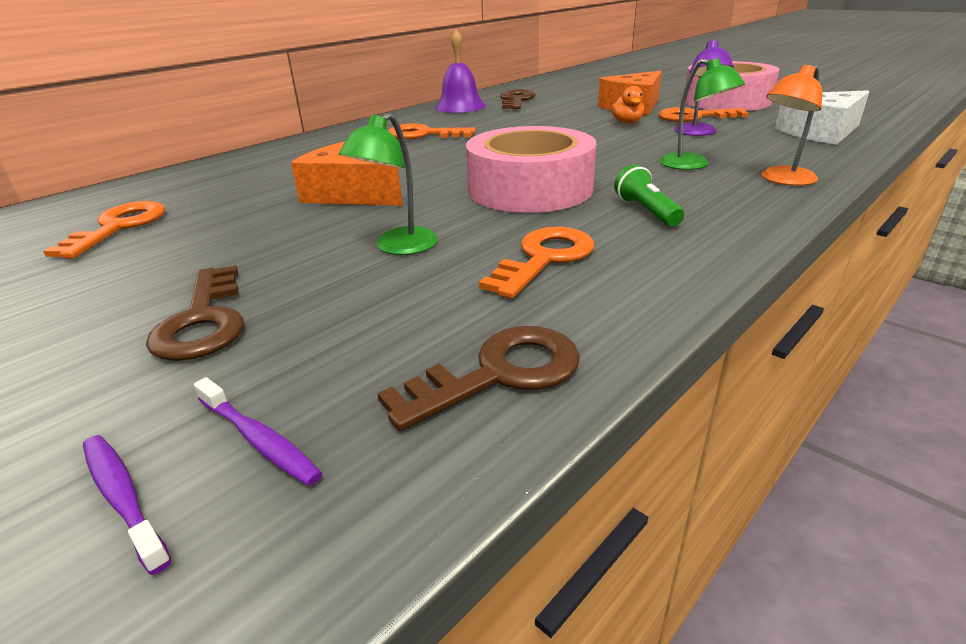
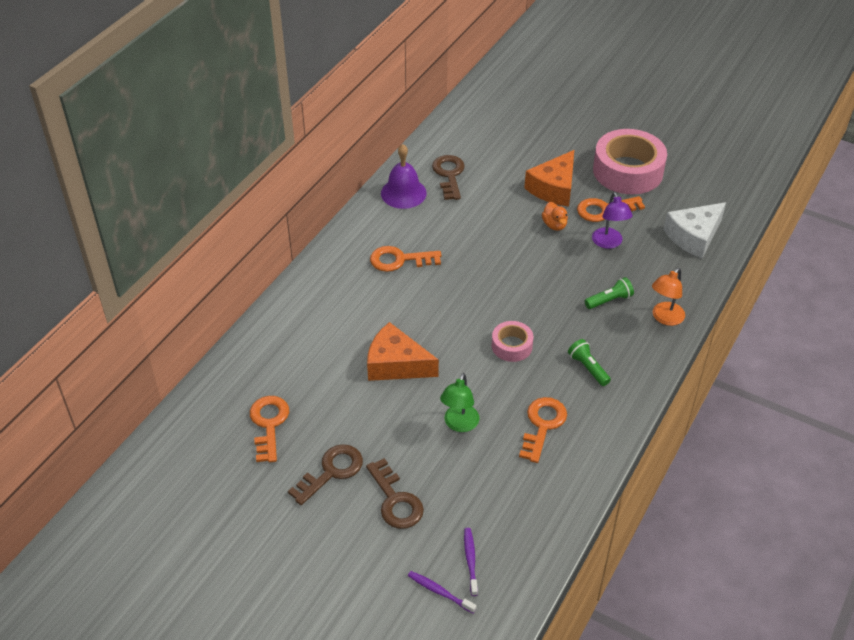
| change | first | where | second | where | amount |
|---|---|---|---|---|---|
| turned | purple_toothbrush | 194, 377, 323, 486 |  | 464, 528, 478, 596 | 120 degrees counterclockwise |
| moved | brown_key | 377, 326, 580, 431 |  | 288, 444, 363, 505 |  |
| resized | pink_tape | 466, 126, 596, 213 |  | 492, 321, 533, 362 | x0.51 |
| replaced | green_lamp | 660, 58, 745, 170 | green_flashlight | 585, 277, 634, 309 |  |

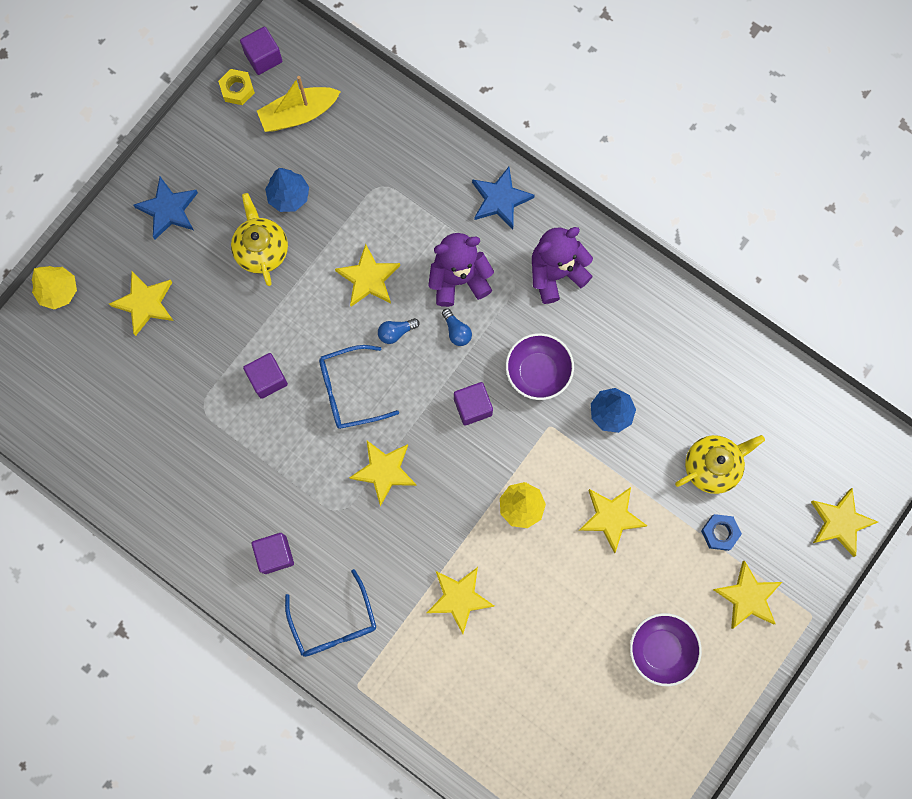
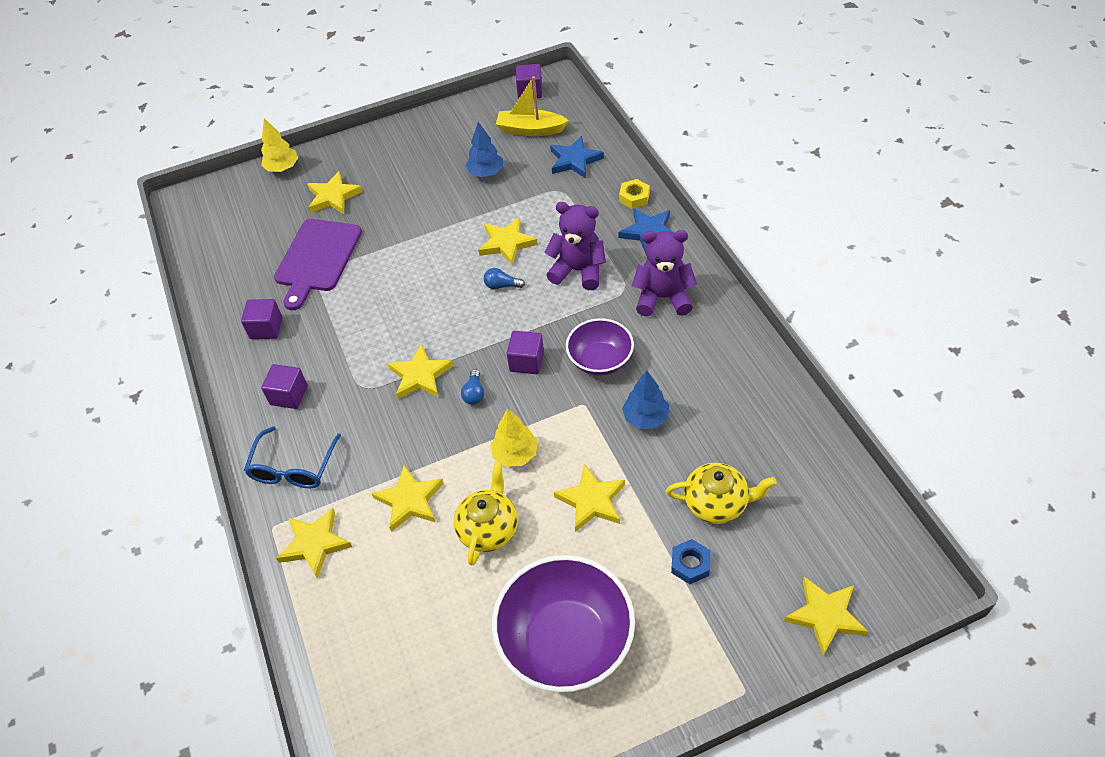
| change | first | where | second | where | amount |
|---|---|---|---|---|---|
| moved | blue_star | 133, 177, 198, 239 |  | 550, 136, 604, 179 |  |
| moved | yellow_nut | 218, 69, 255, 105 |  | 619, 179, 650, 209 |  |
| moved | yellow_teapot | 231, 193, 288, 286 |  | 454, 462, 518, 566 |  |
| moved | purple_cube | 243, 353, 288, 399 |  | 241, 299, 283, 339 |  |
| removed | blue_glasses | 319, 345, 399, 429 |  |  |  |
| moved | blue_light_bulb | 442, 308, 472, 346 |  | 461, 369, 484, 405 |  |
| resized | purple_bowl | 630, 613, 702, 686 |  | 492, 555, 635, 692 | x1.70 |
| moved | yellow_star | 713, 561, 782, 629 |  | 276, 508, 352, 579 |  |
| added |  |  | purple_cutting_board | 274, 219, 362, 310 |  |

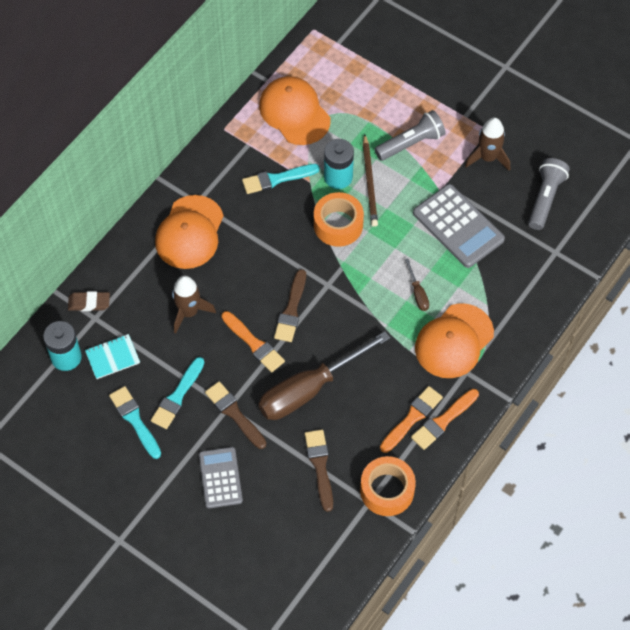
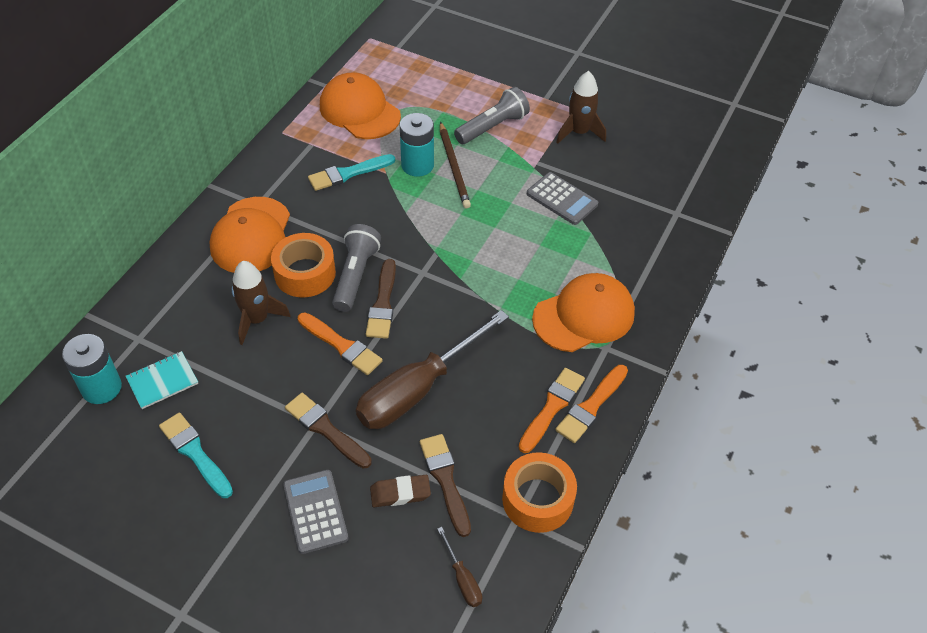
| change | first | where | second | where | amount |
|---|---|---|---|---|---|
| moved | brown_eraser | 68, 291, 110, 311 |  | 370, 475, 431, 507 |  |
| removed | turquoise_brush | 151, 357, 205, 429 |  |  |  |
| moved | orange_tape | 314, 192, 364, 247 |  | 271, 233, 336, 297 |  |
| moved | brown_screwdriver | 405, 258, 429, 311 |  | 437, 527, 482, 607 |  |
| resized | grey_calculator | 413, 184, 505, 268 |  | 527, 172, 598, 225 | x0.66 |
| turned | orange_cap | 415, 303, 494, 378 |  | 532, 273, 635, 352 | 150 degrees counterclockwise |
| moved | grey_flashlight | 528, 158, 570, 230 |  | 332, 224, 381, 312 |  |

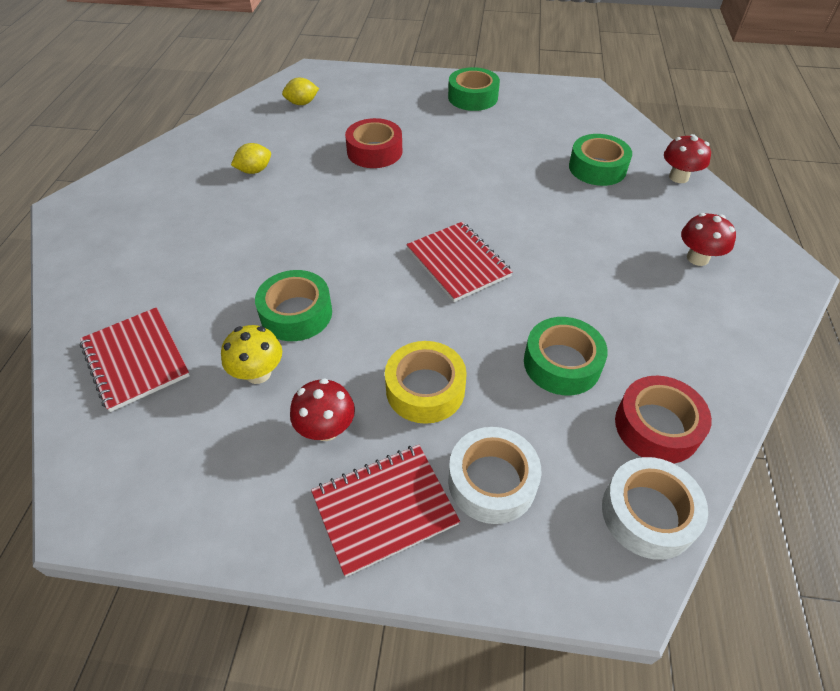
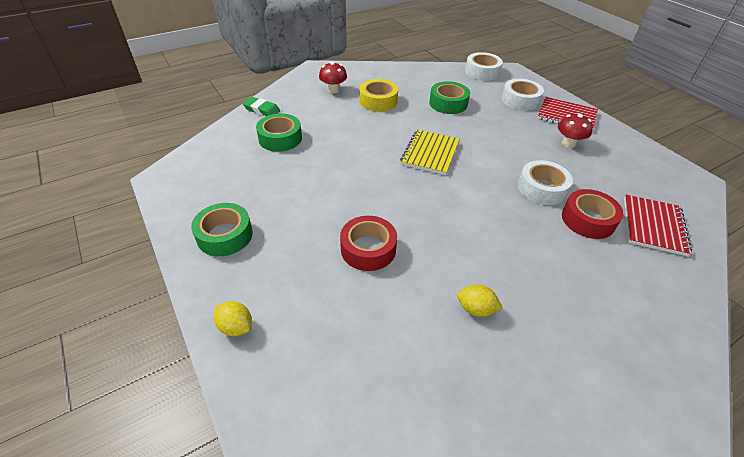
| change | first | where | second | where | amount |
|---|---|---|---|---|---|
| removed | yellow_mushroom | 221, 325, 282, 384 |  |  |  |
| recoloured | green_tape | 255, 270, 332, 341 | white_tape | 518, 160, 573, 205 |  |
| moved | yellow_lemon | 282, 78, 319, 105 |  | 214, 301, 252, 336 |  |
| moved | yellow_tape | 385, 341, 467, 424 |  | 359, 79, 398, 111 |  |
| recoloured | red_notebook | 406, 222, 513, 302 | yellow_notebook | 400, 129, 460, 175 |  |
| moved | red_tape | 615, 376, 712, 464 |  | 562, 189, 623, 239 |  |
| replaced | red_mushroom | 664, 134, 711, 183 | green_eraser | 242, 97, 280, 116 |  |

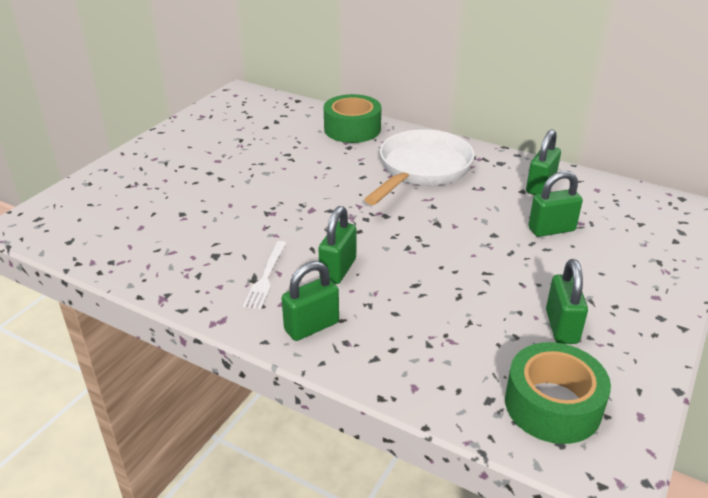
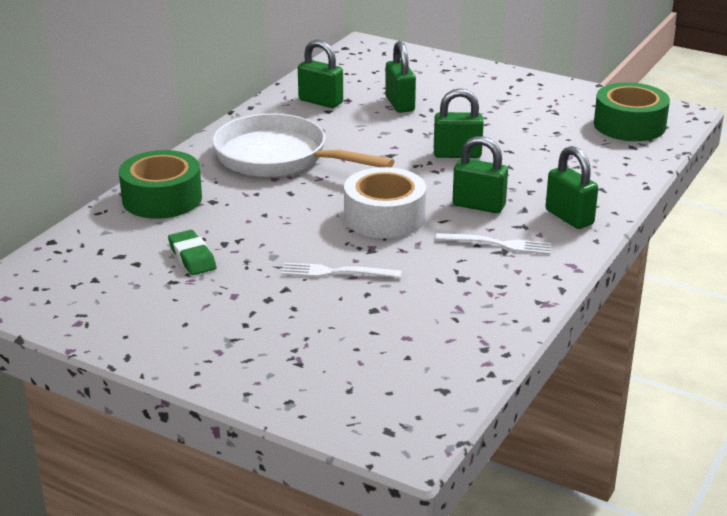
| change | first | where | second | where | amount |
|---|---|---|---|---|---|
| moved | green_padlock | 546, 259, 588, 344 |  | 434, 88, 484, 158 |  |
| added |  |  | green_eraser | 168, 230, 217, 275 |  |
| added |  |  | white_fork | 282, 263, 402, 278 |  |
| added |  |  | white_tape | 344, 167, 426, 238 |  |

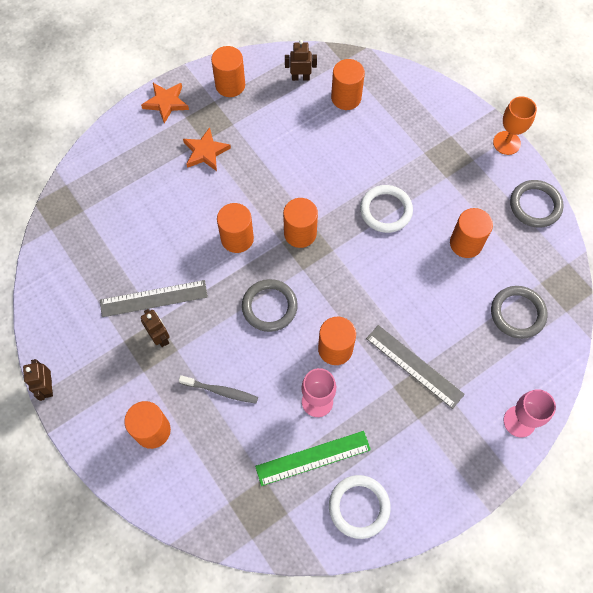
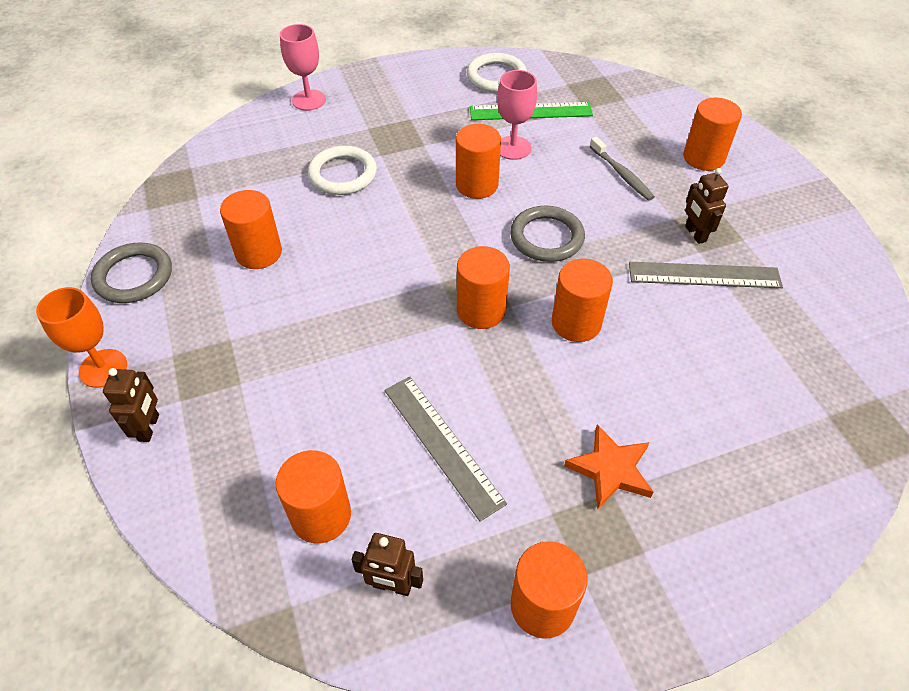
| change | first | where | second | where | amount |
|---|---|---|---|---|---|
| moved | brown_robot | 23, 359, 53, 401 |  | 103, 368, 159, 442 |  |
| removed | orange_star | 141, 83, 189, 123 |  |  |  |
| turned | grey_toothbrush | 179, 375, 258, 404 |  | 590, 137, 655, 201 | 150 degrees counterclockwise |
| moved | white_ring | 360, 185, 413, 233 |  | 308, 146, 377, 195 |  |
| moved | grey_ruler | 366, 325, 465, 409 |  | 384, 377, 507, 522 |  |
| removed | grey_ring | 491, 286, 547, 339 |  |  |  |

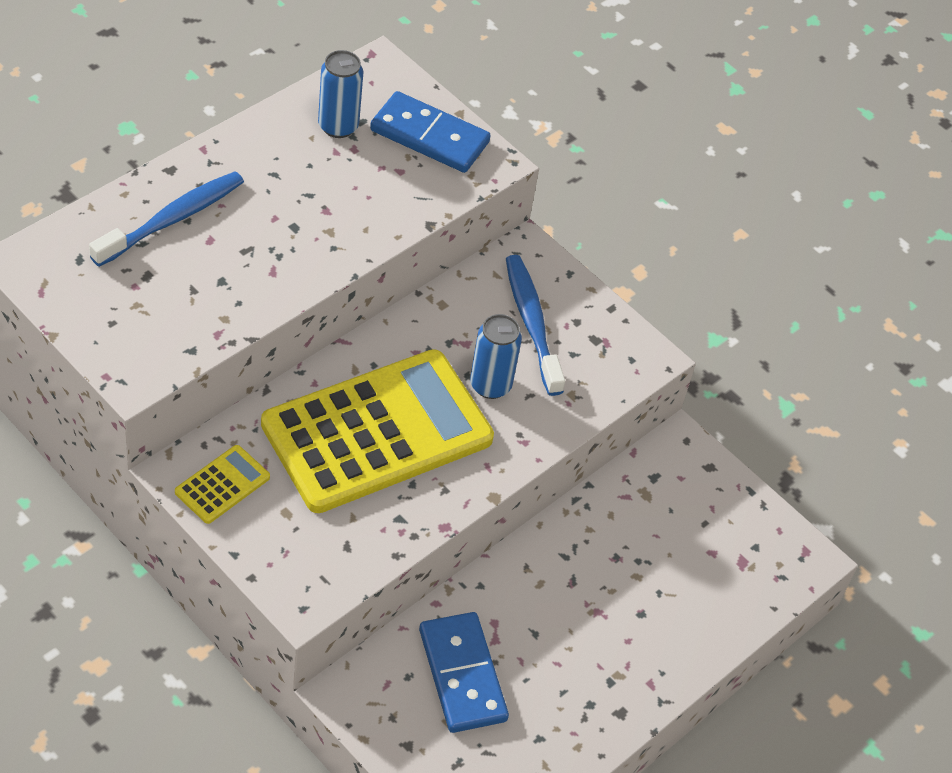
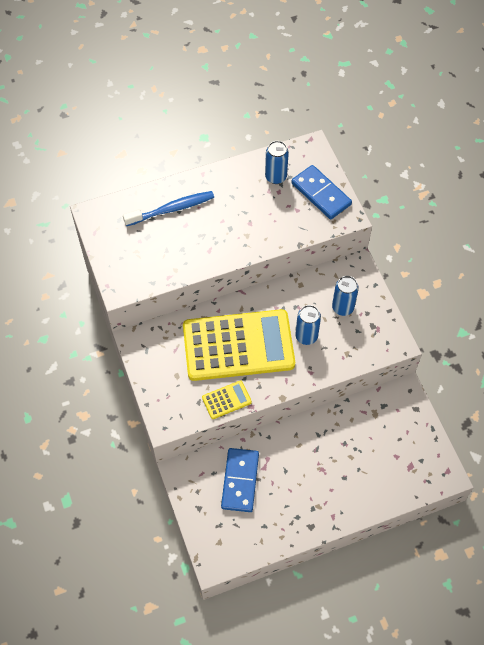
| change | first | where | second | where | amount |
|---|---|---|---|---|---|
| moved | yellow_calculator | 175, 445, 270, 524 |  | 202, 380, 252, 419 |  |
| replaced | blue_toothbrush | 506, 255, 565, 396 | blue_can | 332, 276, 359, 316 |  |

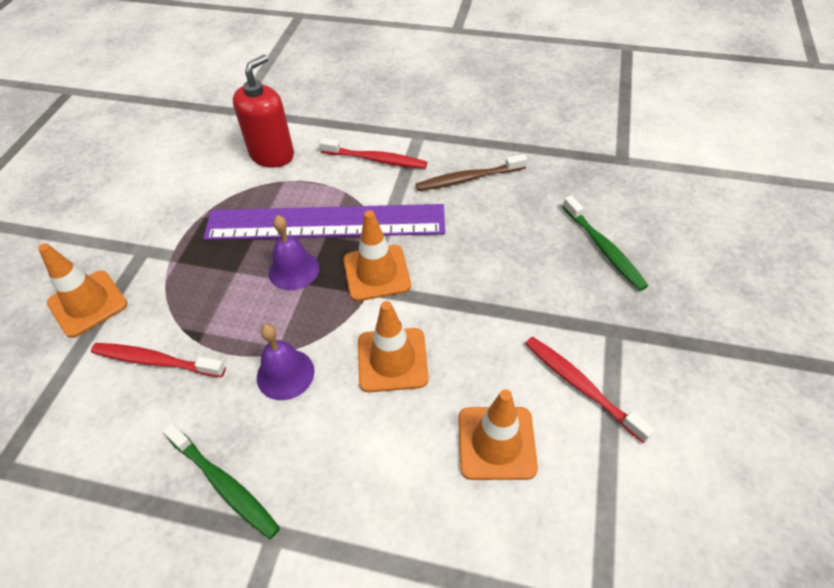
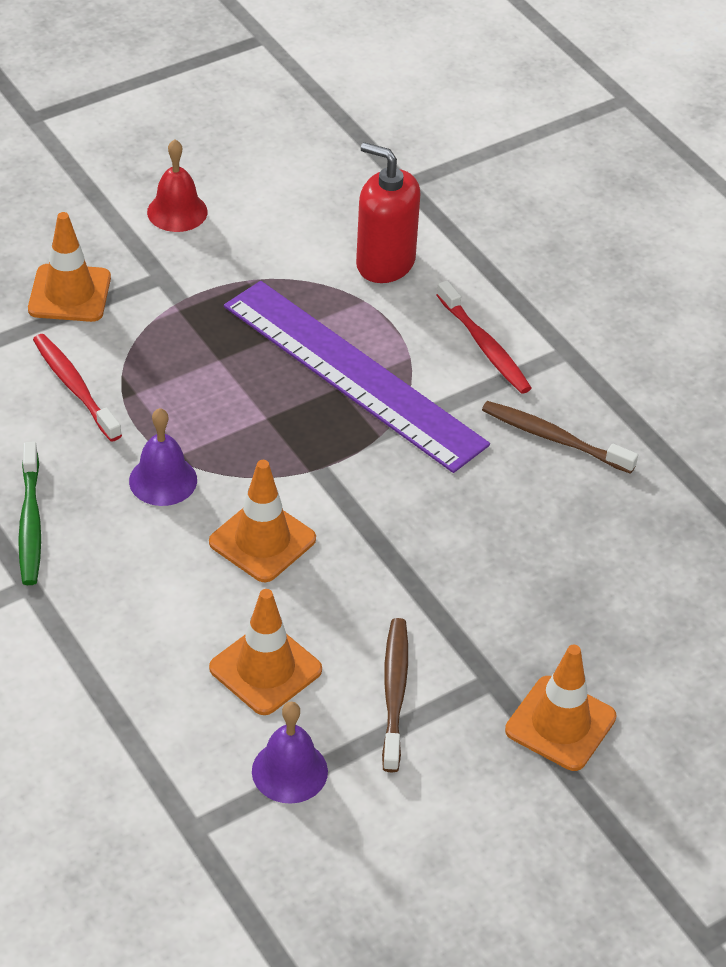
| change | first | where | second | where | amount |
|---|---|---|---|---|---|
| turned | red_soap_dispenser | 233, 55, 294, 168 |  | 356, 142, 421, 283 | 135 degrees counterclockwise |
| moved | purple_bell | 268, 215, 319, 290 |  | 252, 702, 328, 804 |  |
| moved | orange_traffic_cone | 343, 210, 411, 301 |  | 505, 645, 616, 771 |  |
| recoloured | red_toothbrush | 525, 337, 655, 443 | brown_toothbrush | 382, 618, 408, 773 |  |
| removed | green_toothbrush | 563, 195, 648, 291 |  |  |  |
| added |  |  | red_bell | 147, 139, 208, 232 |  |

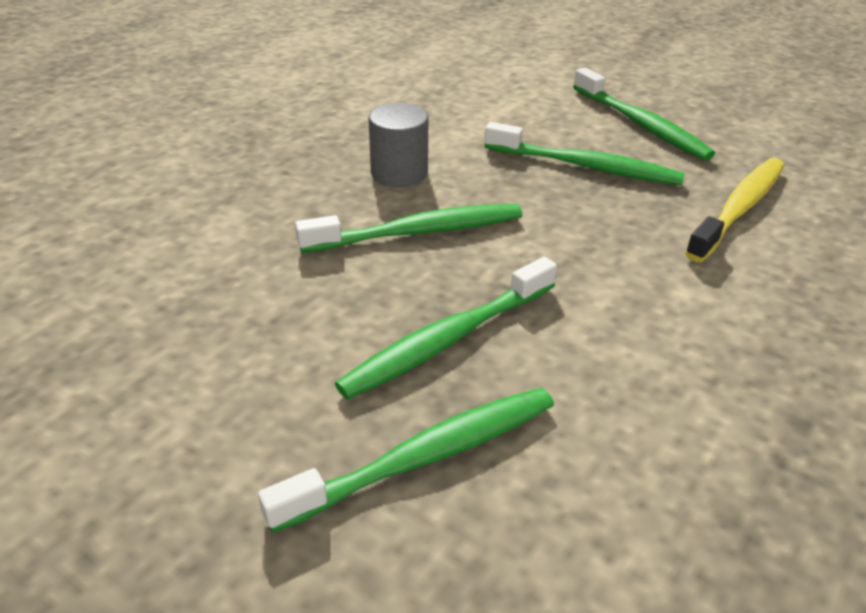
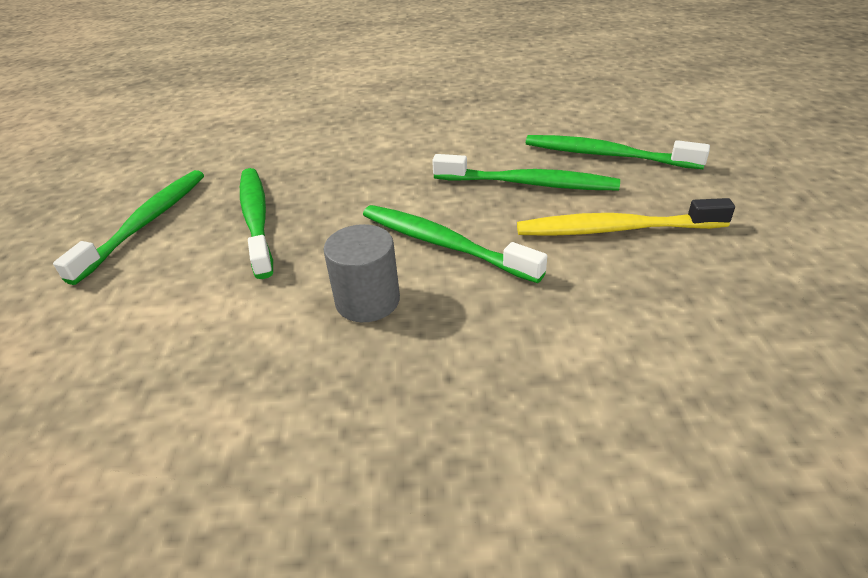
| change | first | where | second | where | amount |
|---|---|---|---|---|---|
| moved | yellow_toothbrush | 685, 158, 785, 262 |  | 517, 198, 735, 236 |  |

